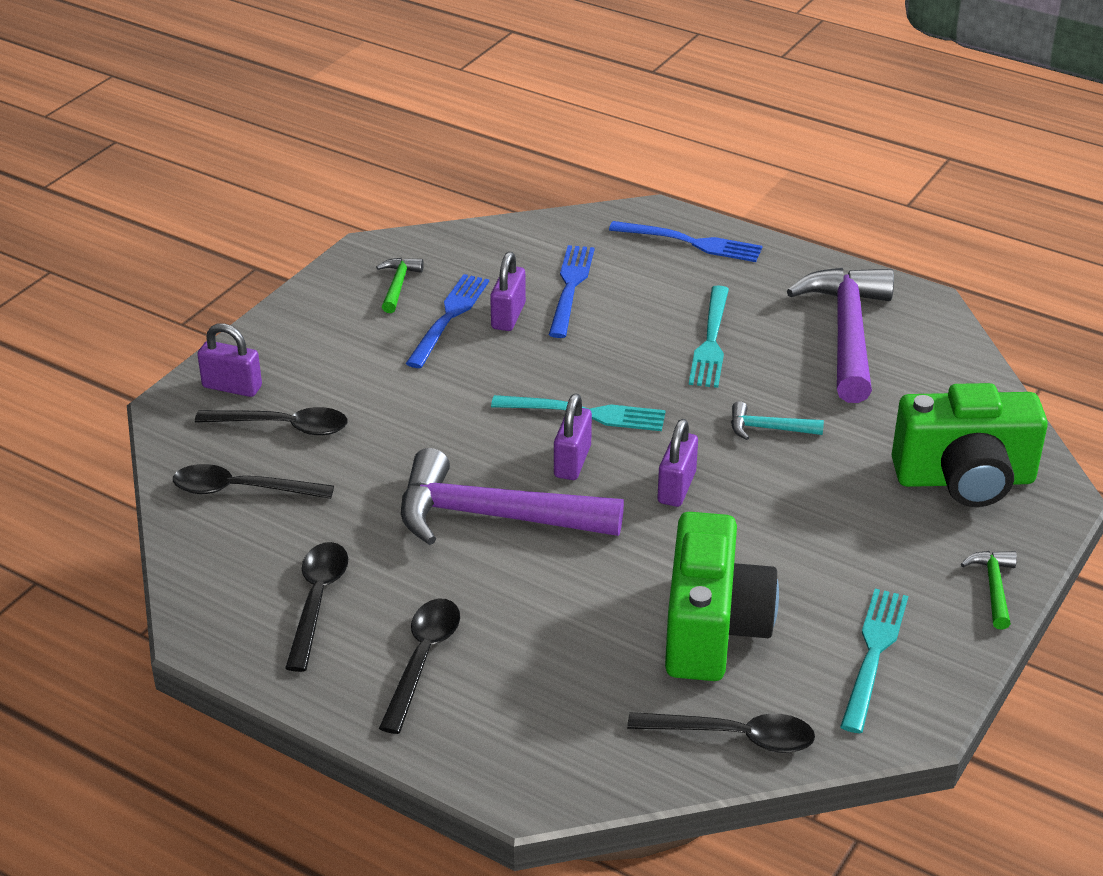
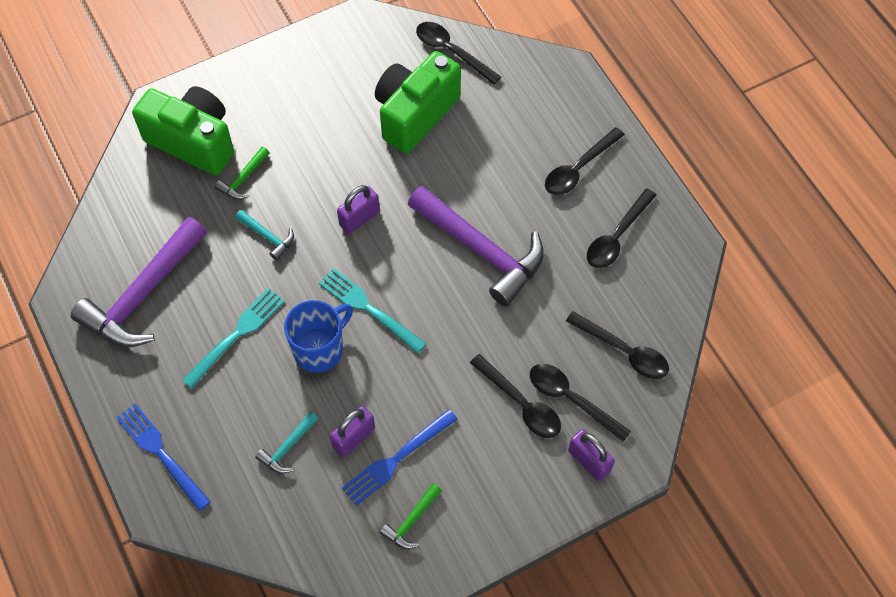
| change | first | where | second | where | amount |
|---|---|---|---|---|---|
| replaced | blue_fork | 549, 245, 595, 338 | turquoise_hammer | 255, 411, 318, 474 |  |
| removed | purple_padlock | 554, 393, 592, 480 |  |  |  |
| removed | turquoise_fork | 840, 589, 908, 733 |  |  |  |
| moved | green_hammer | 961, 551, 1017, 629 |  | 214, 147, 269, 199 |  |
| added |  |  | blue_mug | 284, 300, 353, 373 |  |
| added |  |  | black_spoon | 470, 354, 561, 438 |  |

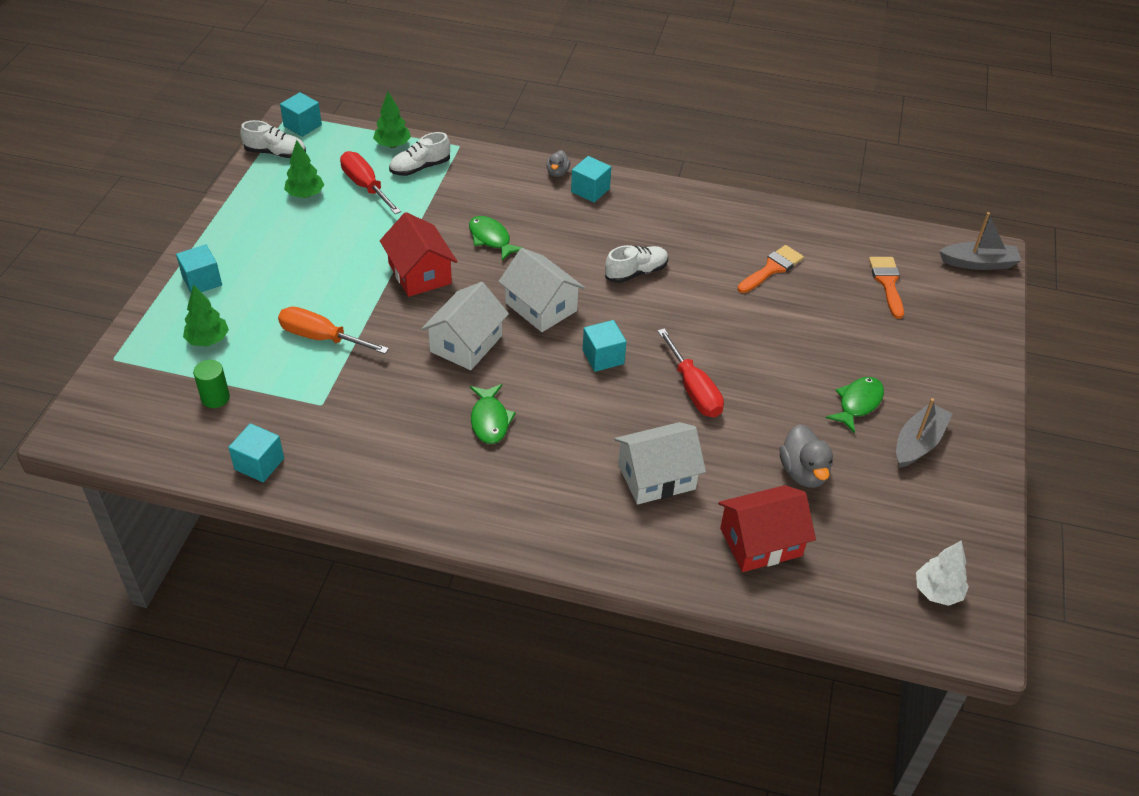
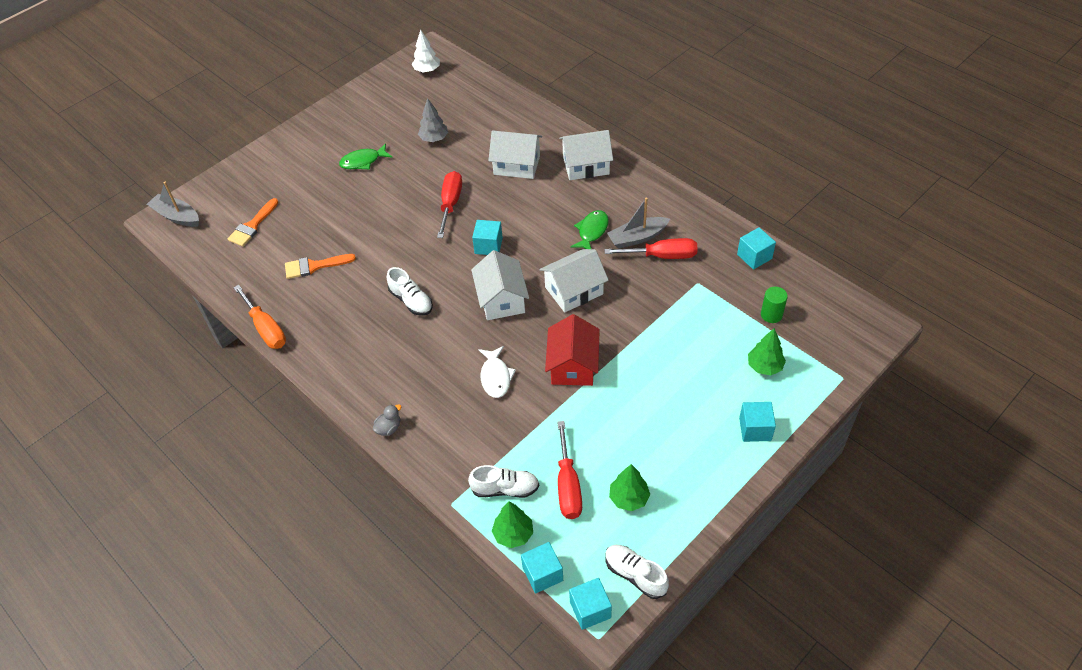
| change | first | where | second | where | amount |
|---|---|---|---|---|---|
| moved | orange_screwdriver | 278, 307, 389, 354 |  | 233, 285, 286, 349 |  |
| recoloured | green_fish | 469, 216, 525, 261 | white_fish | 479, 346, 516, 398 |  |
| moved | turquoise_cube | 571, 156, 611, 203 |  | 521, 542, 563, 594 |  |
| turned | white_shoe | 605, 245, 668, 283 |  | 387, 267, 433, 316 | 135 degrees counterclockwise |
| removed | red_house | 718, 485, 816, 572 |  |  |  |
| replaced | grey_duck | 780, 424, 833, 488 | grey_tree | 418, 98, 448, 142 |  |
| moved | grey_boat | 896, 398, 952, 468 |  | 607, 197, 670, 249 |  |
| added |  |  | white_house | 559, 130, 613, 180 |  |
| added |  |  | red_screwdriver | 604, 238, 698, 259 |  |

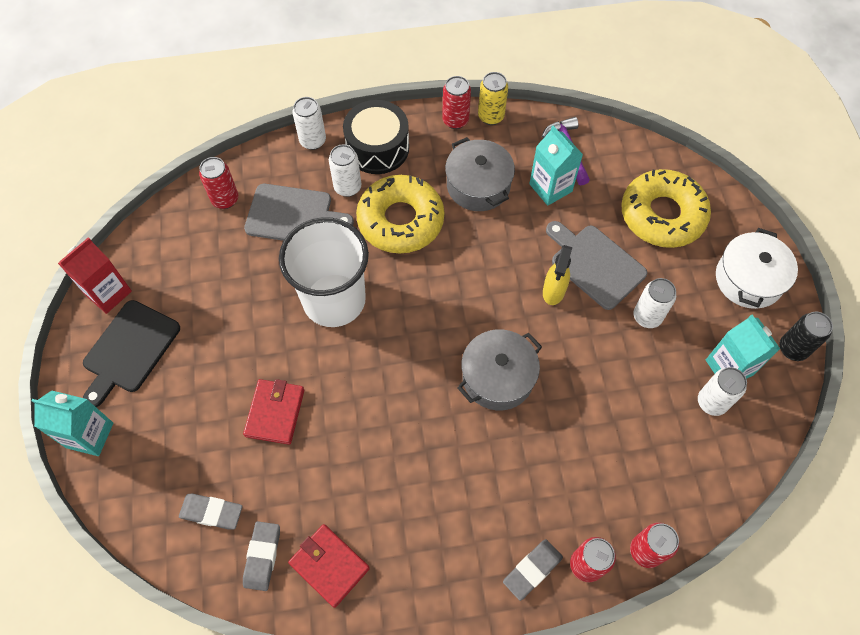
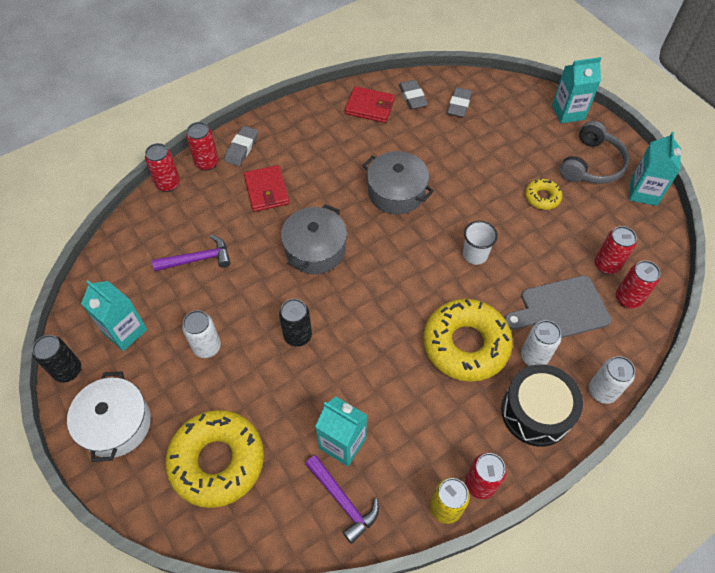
| change | first | where | second | where | amount |
|---|---|---|---|---|---|
| recoloured | red_carton | 58, 237, 132, 314 | turquoise_carton | 629, 132, 681, 206 |  |
| replaced | black_cutting_board | 83, 300, 180, 407 | grey_headphones | 560, 121, 630, 184 |  |
| turned | grey_eraser | 179, 493, 243, 530 |  | 447, 87, 472, 117 | 60 degrees counterclockwise |
| moved | red_wallet | 243, 379, 304, 445 |  | 244, 165, 289, 212 |  |
| resized | white_cup | 279, 217, 369, 327 |  | 463, 221, 498, 265 | x0.45 |
| moved | grey_pot | 445, 137, 515, 211 |  | 362, 151, 434, 214 |  |
| replaced | yellow_spray_bottle | 543, 245, 573, 305 | black_can | 279, 299, 312, 347 |  |
| removed | grey_cutting_board | 546, 221, 647, 310 |  |  |  |
| removed | white_can | 698, 367, 747, 416 |  |  |  |
| added |  |  | purple_hammer | 152, 235, 230, 271 |  |
| added |  |  | yellow_donut | 525, 178, 562, 210 |  |
| added |  |  | red_can | 595, 226, 637, 274 |  |

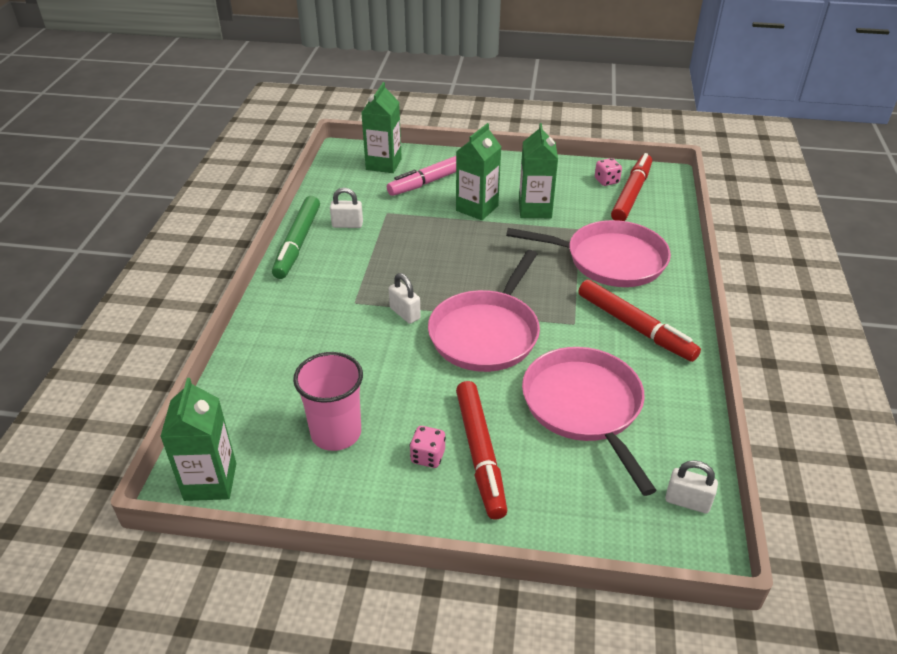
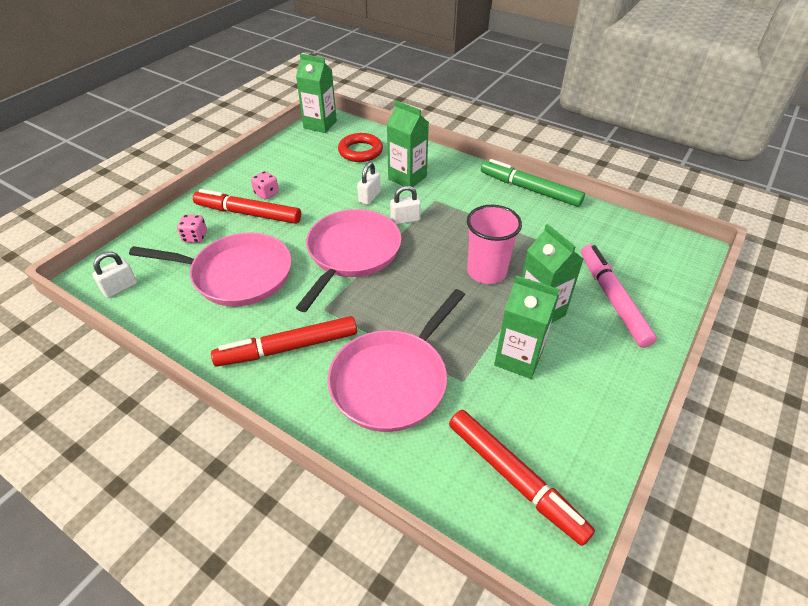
| change | first | where | second | where | amount |
|---|---|---|---|---|---|
| moved | pink_cup | 293, 352, 363, 451 |  | 467, 205, 522, 284 |  |
| moved | white_padlock | 330, 188, 363, 228 |  | 357, 162, 381, 205 |  |
| moved | green_carton | 361, 82, 402, 173 |  | 387, 100, 429, 187 |  |
| turned | pink_pan | 428, 250, 540, 372 |  | 296, 209, 401, 312 | 60 degrees clockwise |
| moved | pink_dice | 595, 158, 622, 186 |  | 177, 215, 207, 243 |  |
| added |  |  | red_ring | 338, 133, 383, 162 |  |

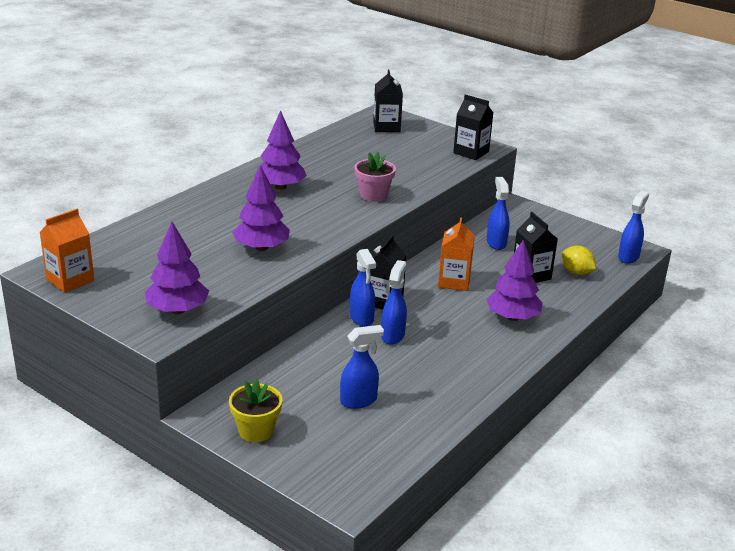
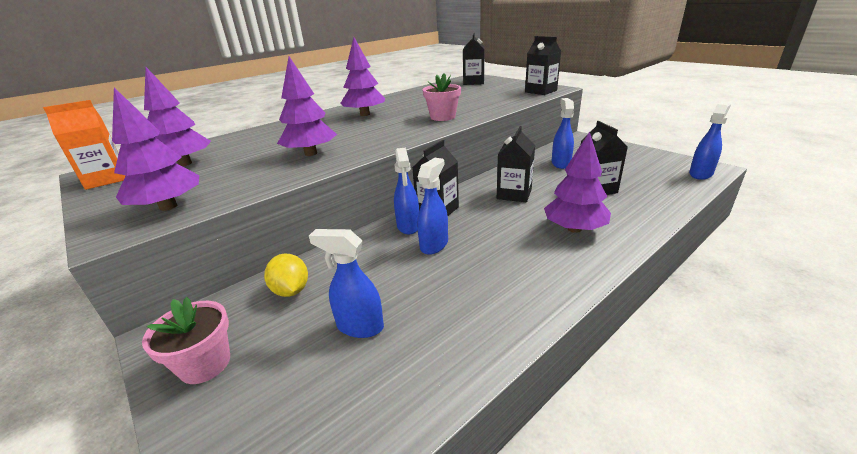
| change | first | where | second | where | amount |
|---|---|---|---|---|---|
| recoloured | yellow_flower_pot | 229, 379, 283, 442 | pink_flower_pot | 142, 297, 230, 384 |  |
| turned | blue_spray_bottle | 340, 325, 384, 409 |  | 309, 229, 384, 338 | 150 degrees counterclockwise |
| recoloured | orange_carton | 438, 217, 475, 291 | black_carton | 497, 126, 535, 202 |  |
| moved | yellow_lemon | 562, 246, 596, 275 |  | 264, 254, 308, 297 |  |
| added |  |  | purple_tree | 144, 67, 211, 166 |  |

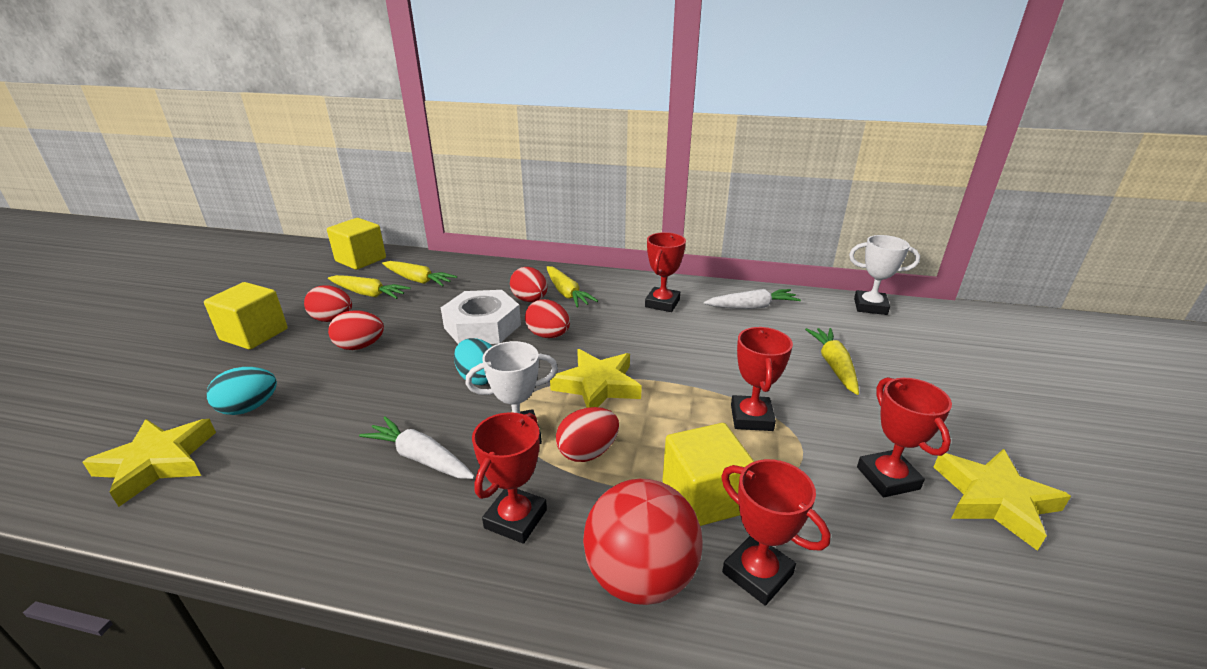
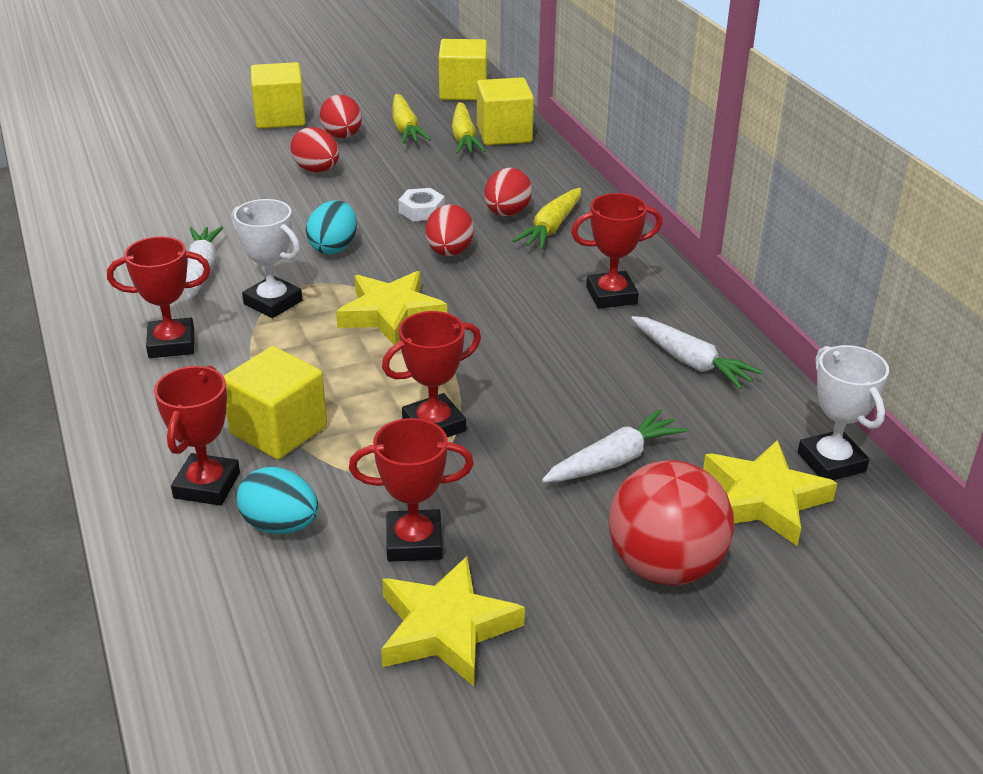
| change | first | where | second | where | amount |
|---|---|---|---|---|---|
| moved | yellow_star | 82, 419, 216, 507 |  | 703, 440, 837, 546 |  |
| moved | turquoise_egg | 207, 367, 277, 415 |  | 237, 467, 318, 534 |  |
| resized | white_nut | 441, 290, 521, 344 |  | 398, 188, 445, 221 | x0.49 |
| removed | red_egg | 556, 407, 619, 462 |  |  |  |
| moved | red_ball | 583, 479, 702, 605 |  | 609, 460, 734, 585 |  |
| recoloured | yellow_carrot | 805, 328, 859, 395 | white_carrot | 542, 409, 687, 483 |  |
| turned | red_trophy | 857, 377, 952, 497 |  | 349, 418, 474, 562 | 45 degrees clockwise |
| added |  |  | yellow_cube | 477, 77, 534, 145 |  |

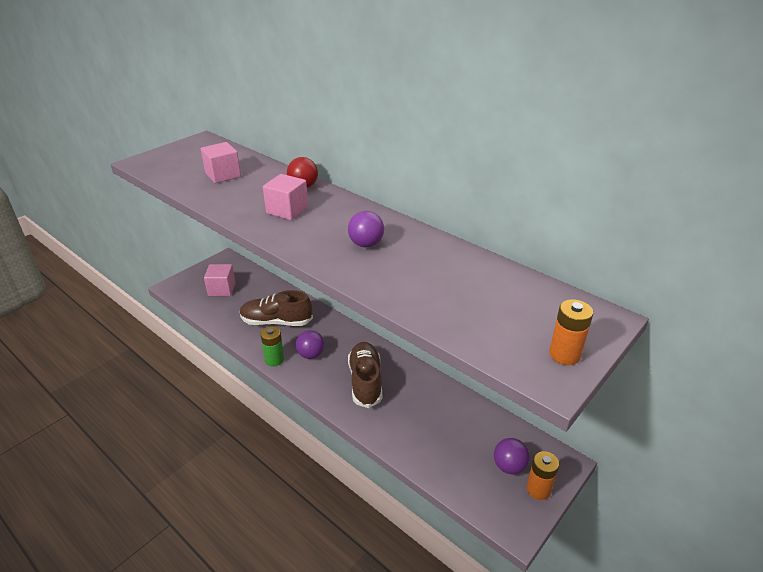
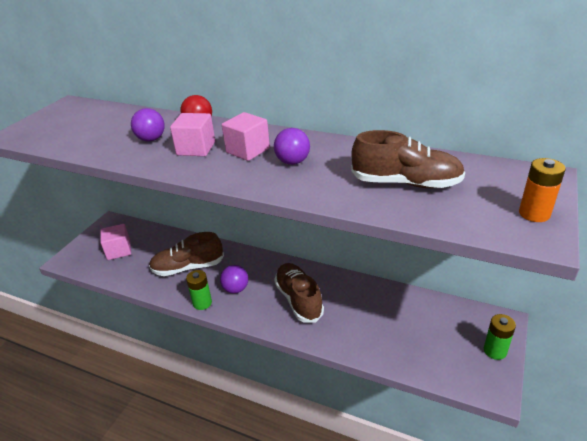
| change | first | where | second | where | amount |
|---|---|---|---|---|---|
| moved | pink_cube | 201, 142, 241, 183 |  | 222, 112, 270, 161 |  |
| moved | purple_ball | 494, 438, 530, 474 |  | 131, 108, 165, 141 |  |
| recoloured | orange_battery | 526, 451, 559, 500 | green_battery | 484, 314, 516, 360 |  |
| added |  |  | brown_shoe | 351, 130, 465, 188 |  |

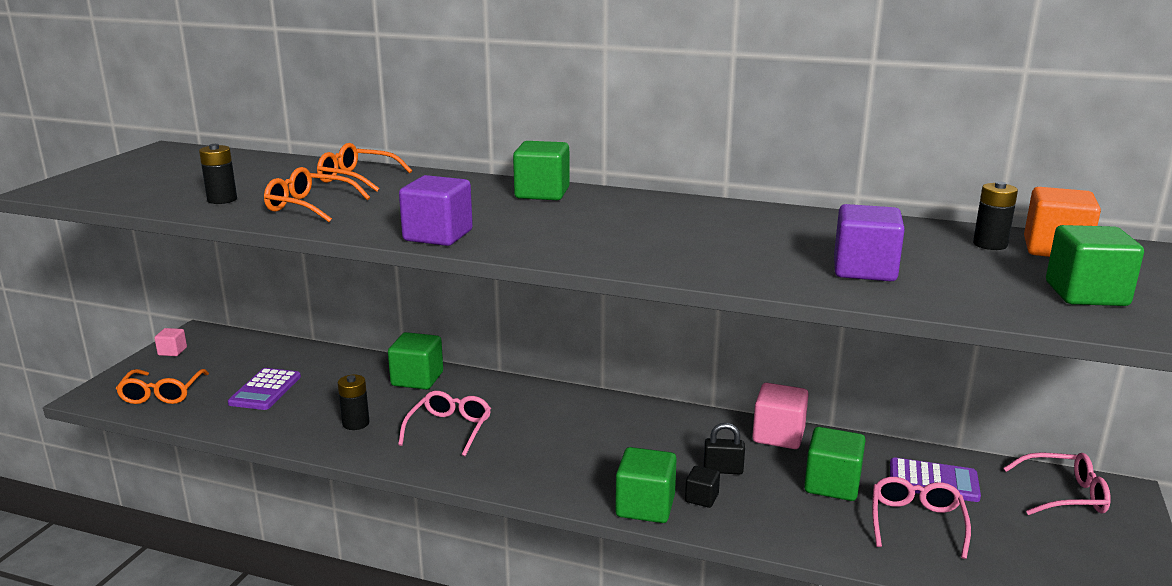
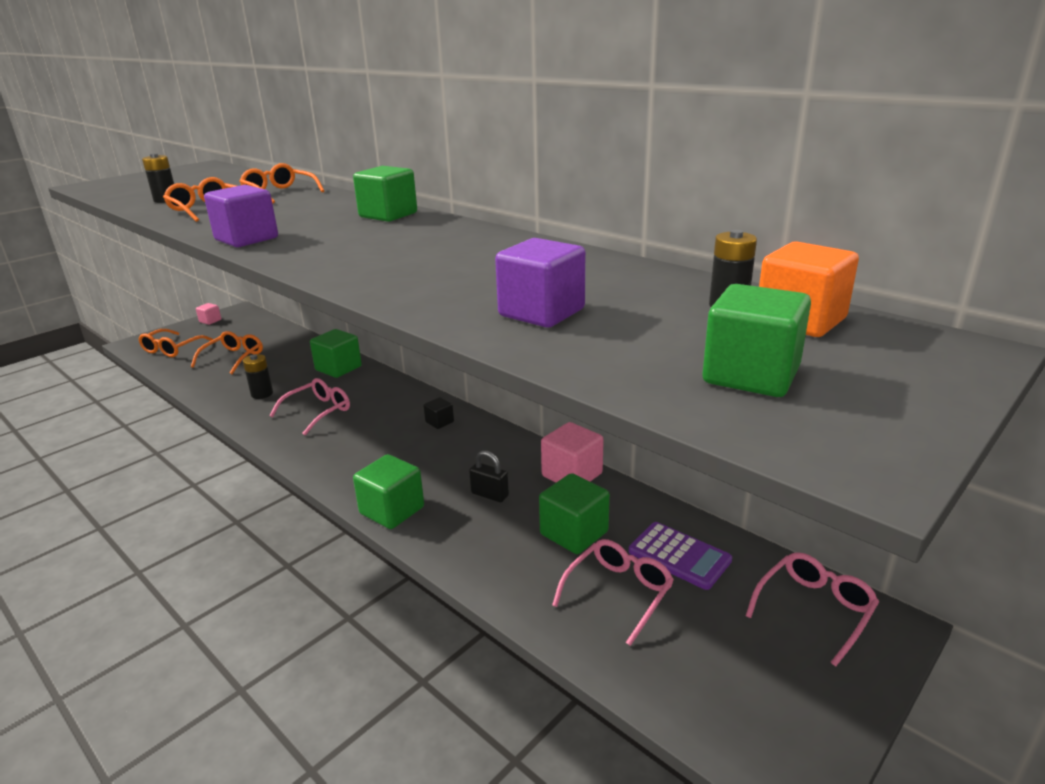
| change | first | where | second | where | amount |
|---|---|---|---|---|---|
| replaced | purple_calculator | 228, 368, 301, 410 | orange_glasses | 191, 331, 263, 374 |  |
| moved | black_cube | 685, 466, 720, 508 |  | 424, 397, 454, 429 |  |
| turned | pink_glasses | 1003, 452, 1111, 515 |  | 746, 552, 879, 666 | 75 degrees counterclockwise |

